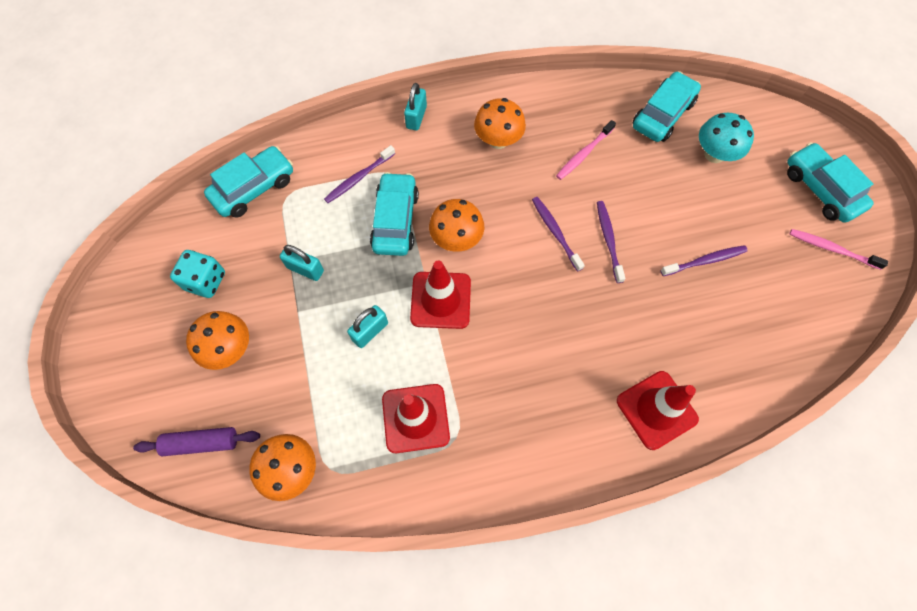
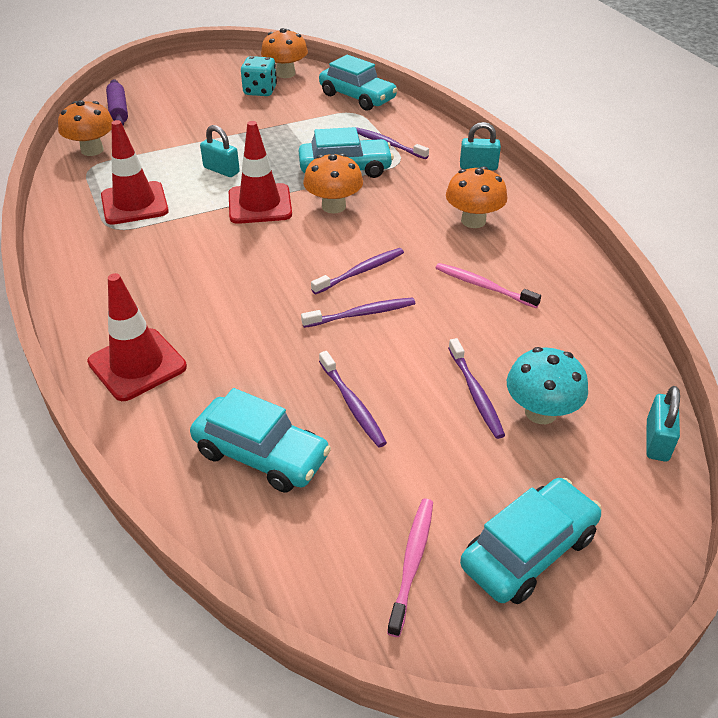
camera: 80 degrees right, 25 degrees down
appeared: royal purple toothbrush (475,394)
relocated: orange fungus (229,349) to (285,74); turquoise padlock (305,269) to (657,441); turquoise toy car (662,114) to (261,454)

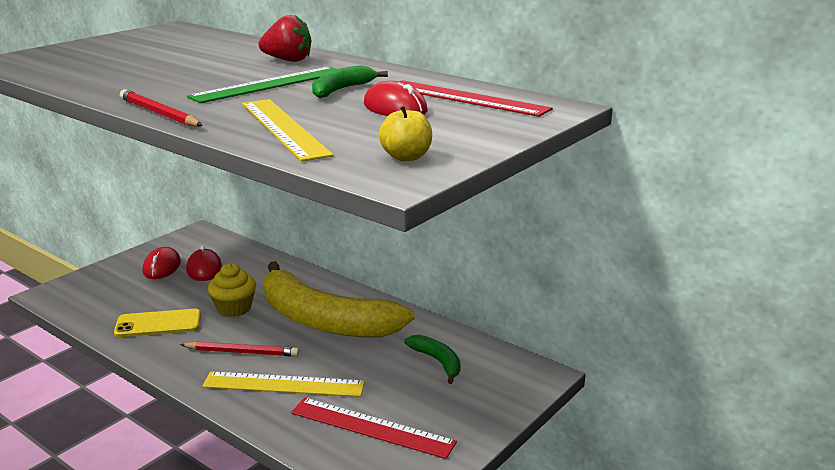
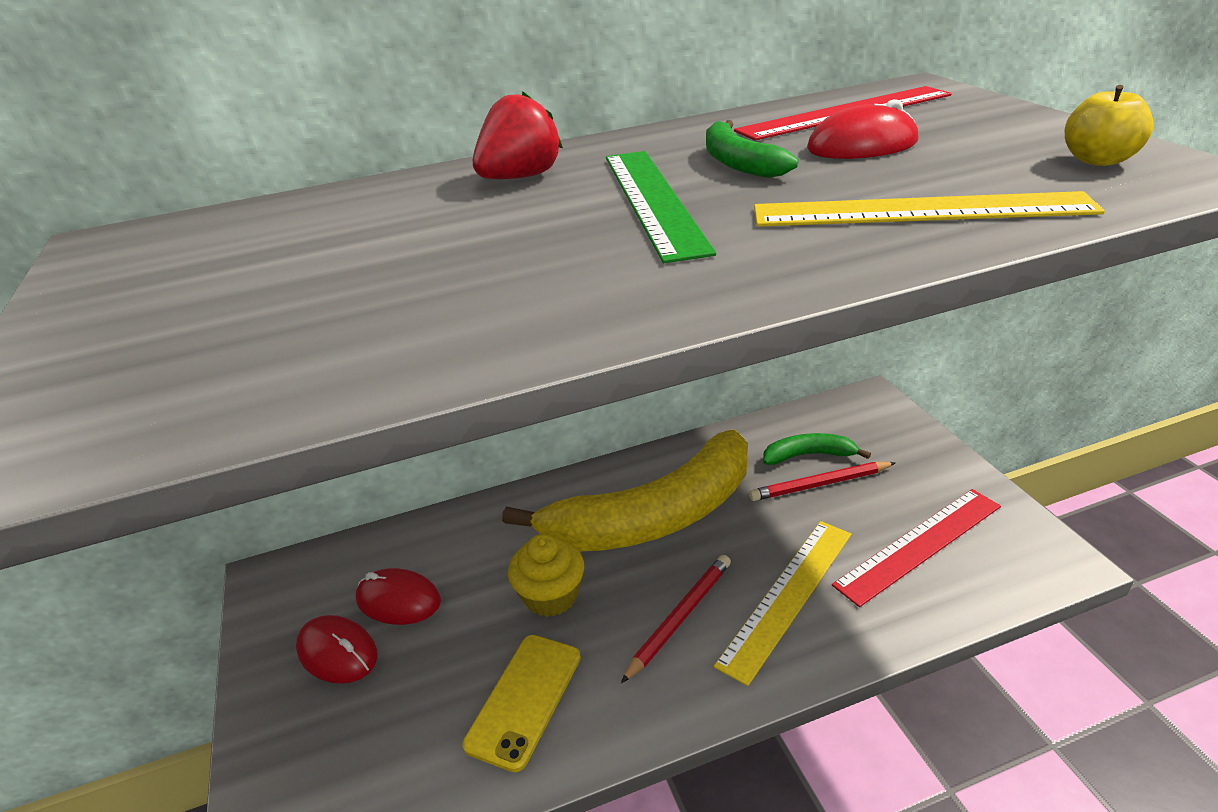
camera: 55 degrees left, 10 degrees up
relocated: crimson pencil (159,113) to (819,484)

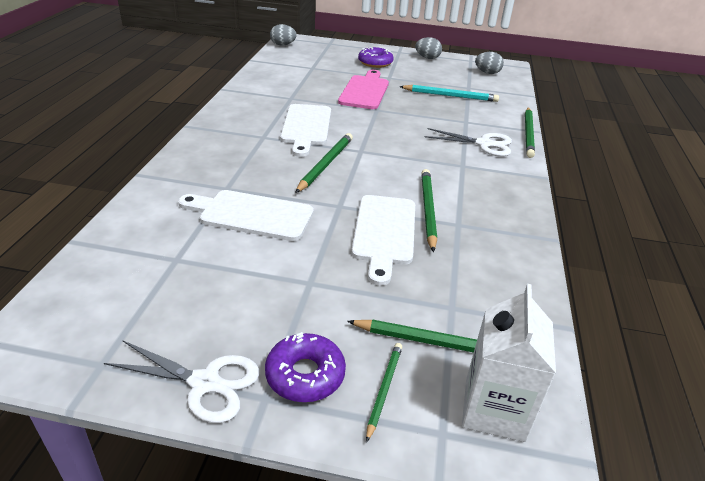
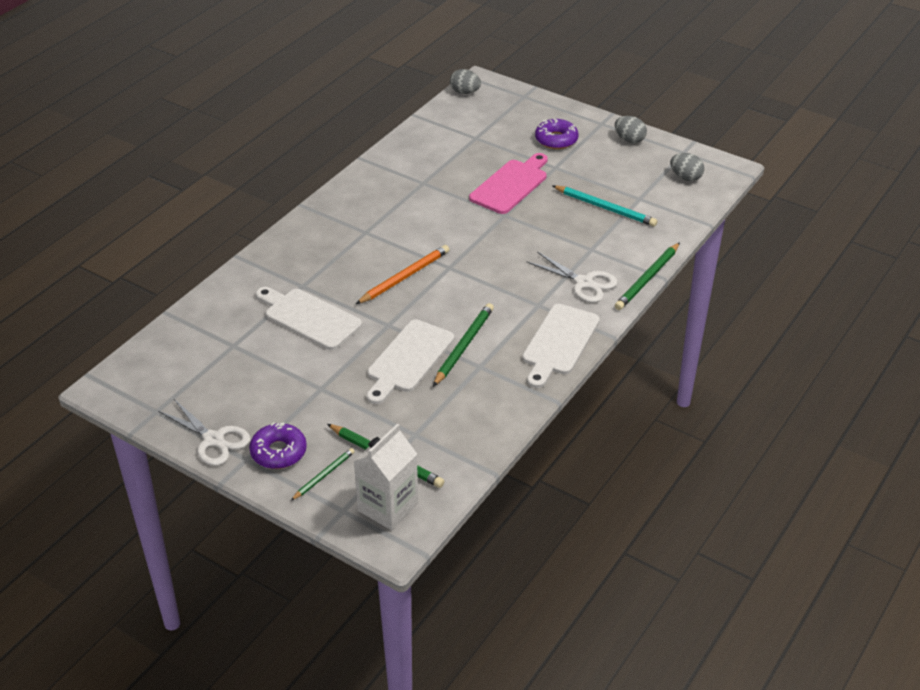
camera: 25 degrees right, 5 degrees up
relocated: pure white bread board (306,127) to (559,343)
colour: green pencil (325,164) to orange pencil (404,277)

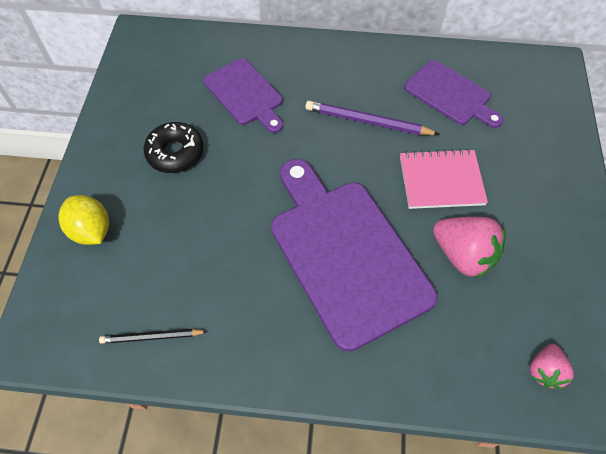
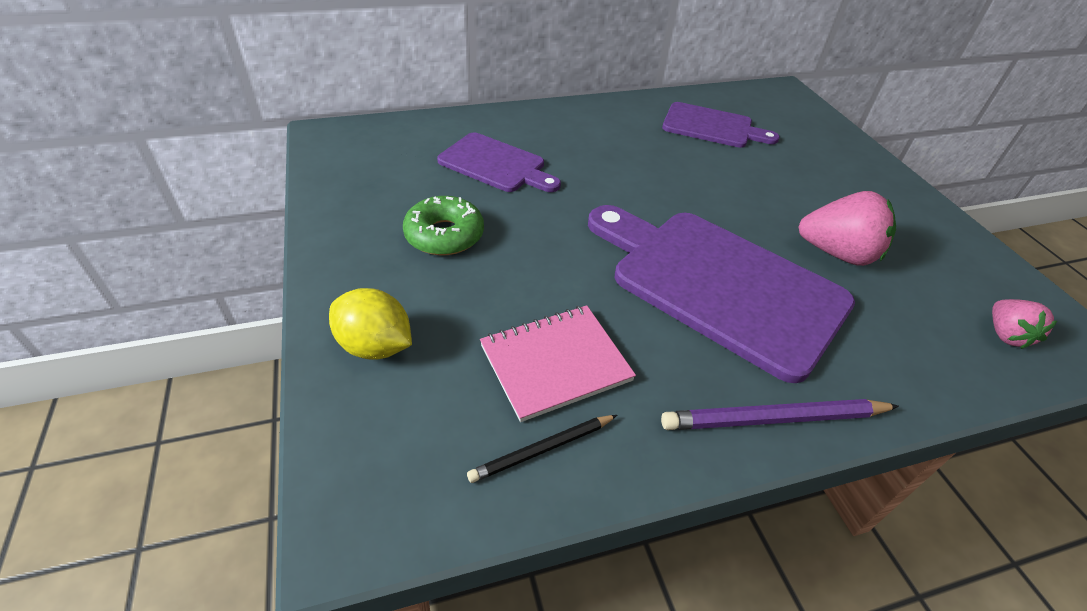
camera: 25 degrees left, 15 degrees down
relocated: royal purple pencil (368,121) to (775,419); rosy notebook (441,180) to (555,363)
colour: ebony doughnut (175,153) to green doughnut (444,235)

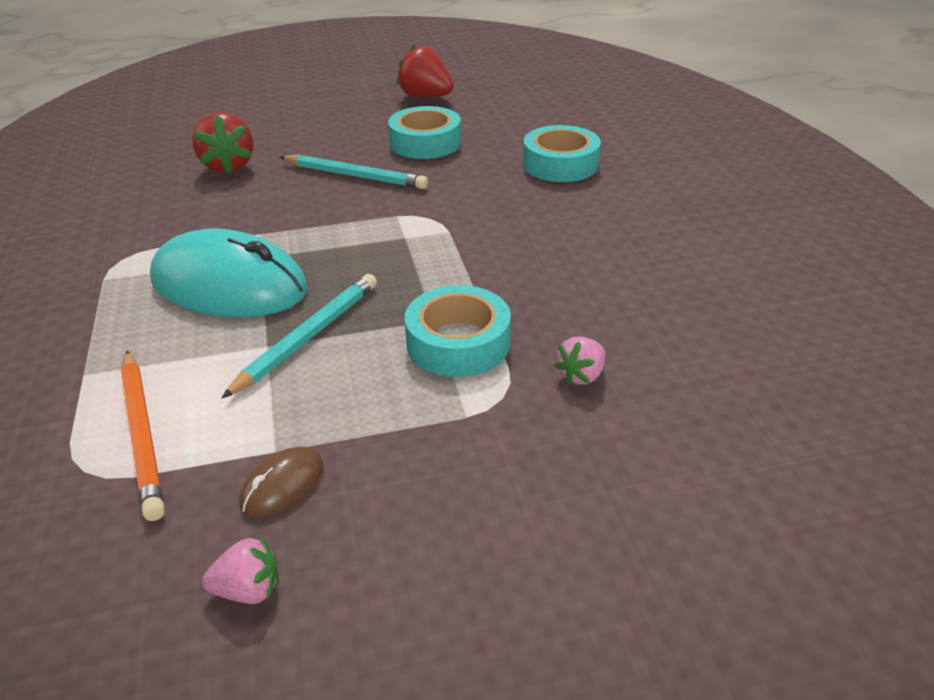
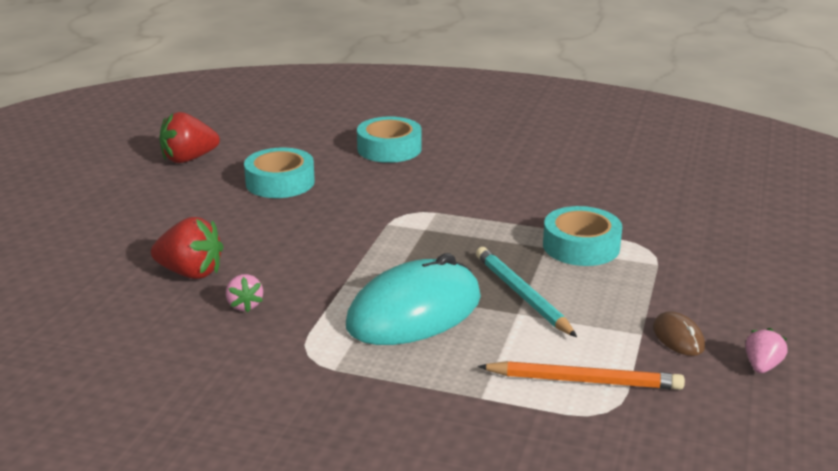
camera: 60 degrees left, 10 degrees down
missing: turquoise pencil (355,176)
relocated: rosy berry (581,375) to (244,305)

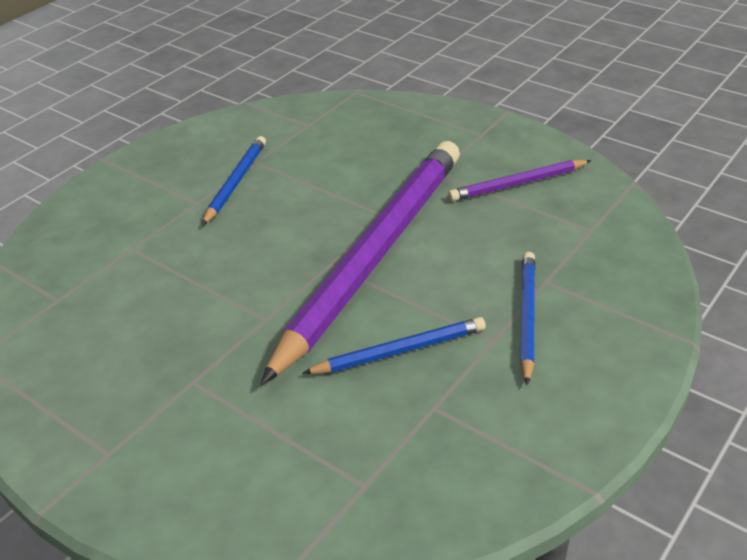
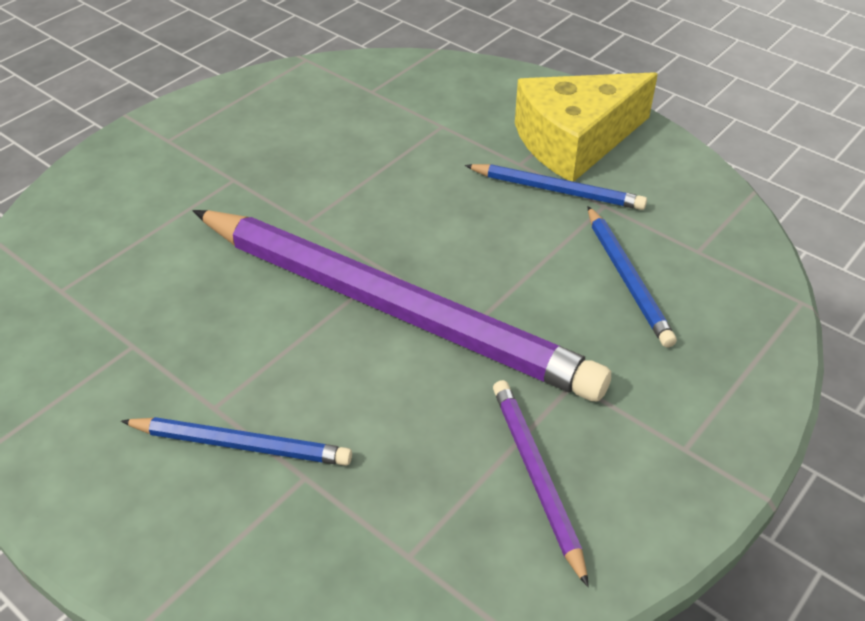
camera: 90 degrees right, 5 degrees up
appeared: golden piece of cheese (574,141)
relocated: blue pencil (399,351) to (627,278)

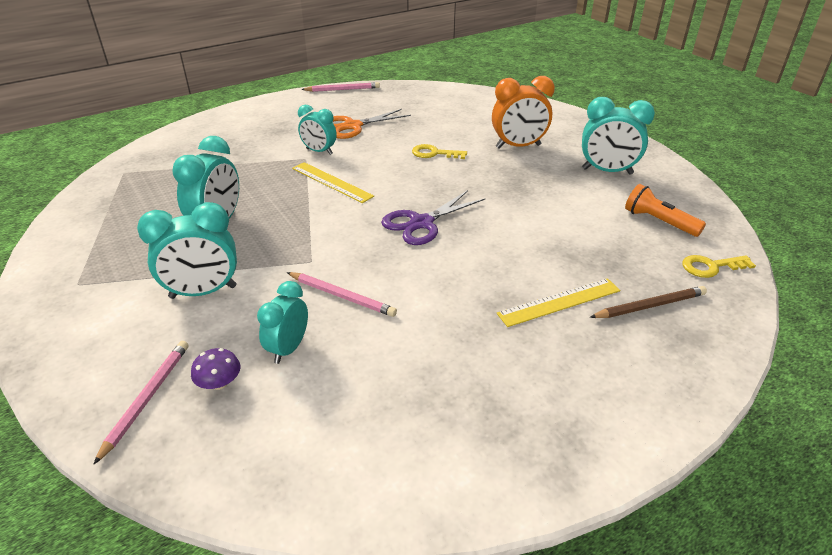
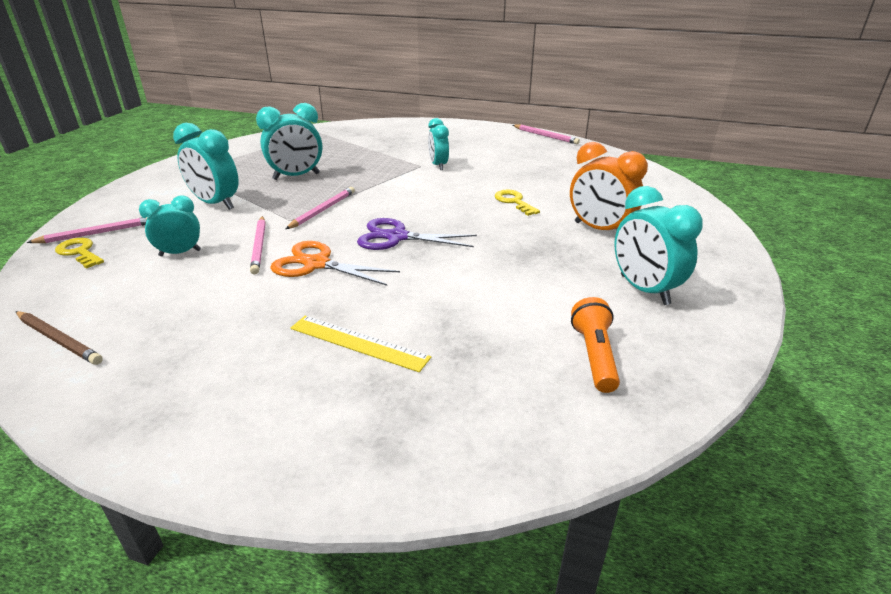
camera: 50 degrees right, 5 degrees down
missing: royal purple fungus (219,383); golden measuring stick (332,182)
appeared: rosy pencil (323,210)
relocated: orange pair of scissors (353,126) to (316,264); russet pencil (649,306) to (58,340); golden key (710,267) to (79,252)

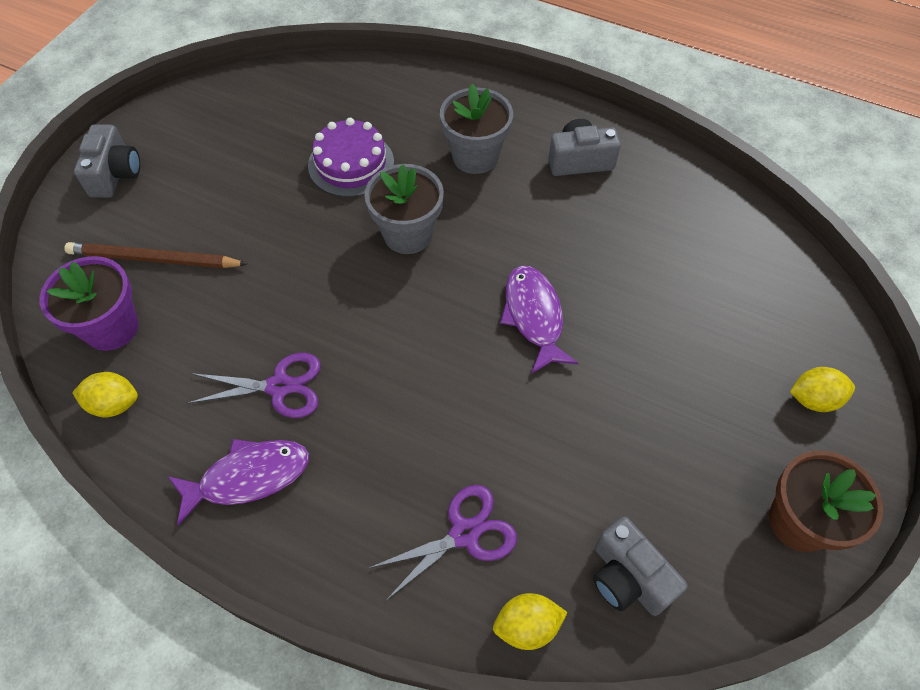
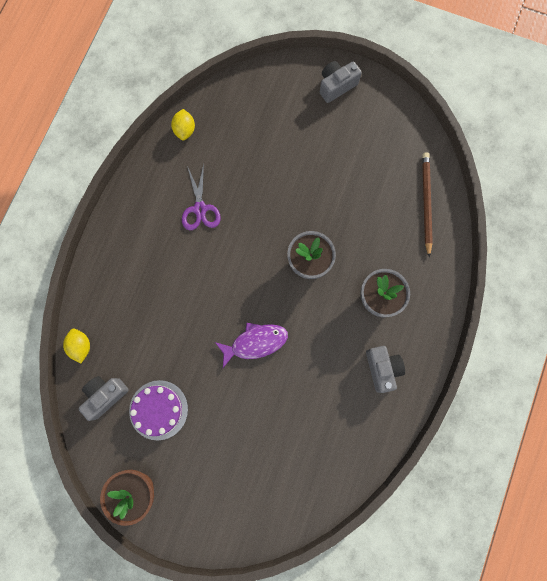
camera: 85 degrees right, 20 degrees up
missing: royal purple plant pot (111,328); royal purple fish figure (248,477); royal purple pair of scissors (464,533); golden toy lemon (813,399)
relocated: russet pencil (154,259) to (426,203); royal purple layer cake (351,164) to (158,410)
spun: ash-grey compact camera (115,174) = (336,86) 150 degrees clockwise

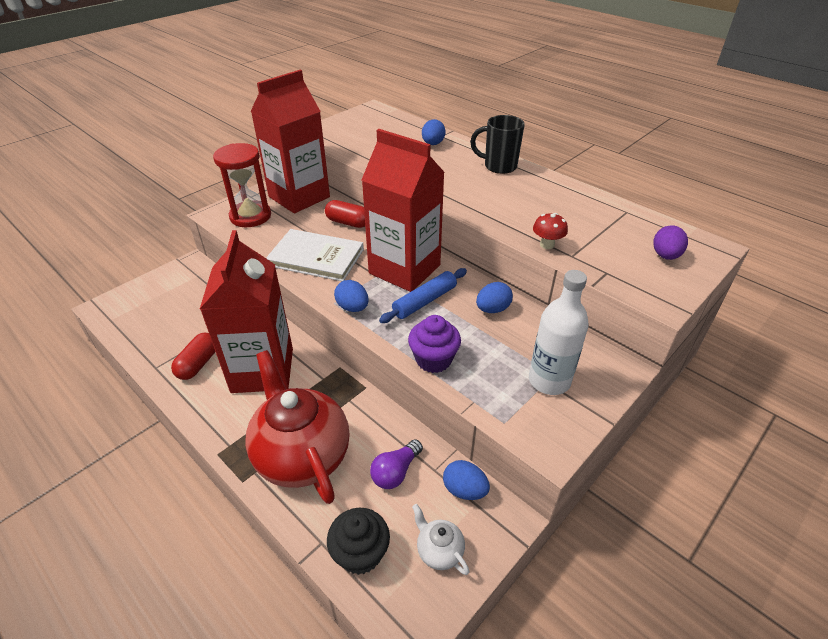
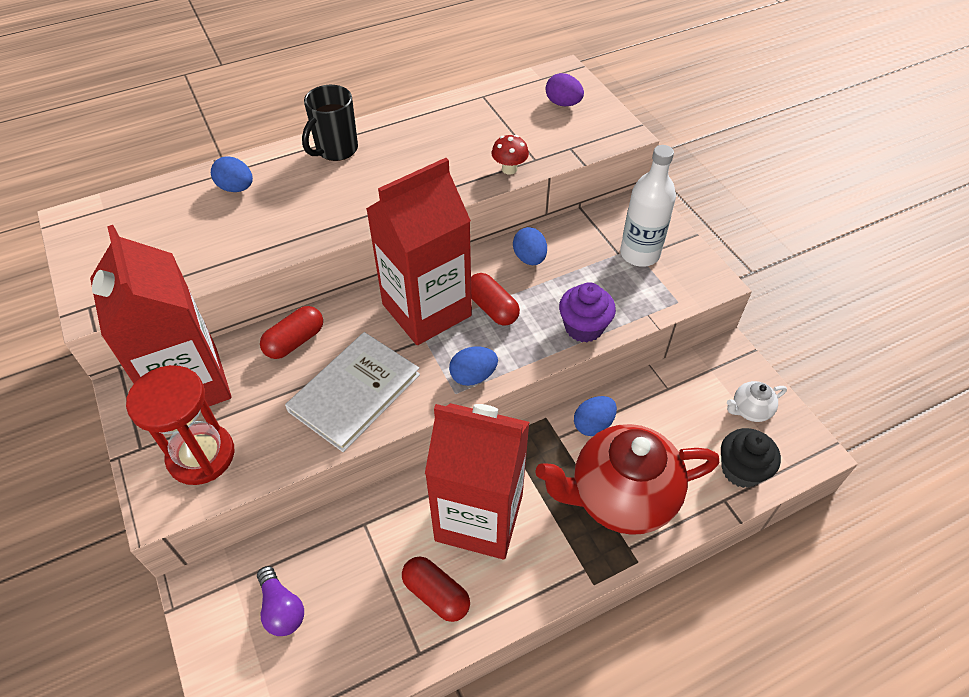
camera: 70 degrees left, 10 degrees up
relocated: royal purple bulb (395,472) to (281,609); blue egg (464,490) to (593,424)
exchanged: blue pastry roller (425,301) to crimson pill shape (492,308)

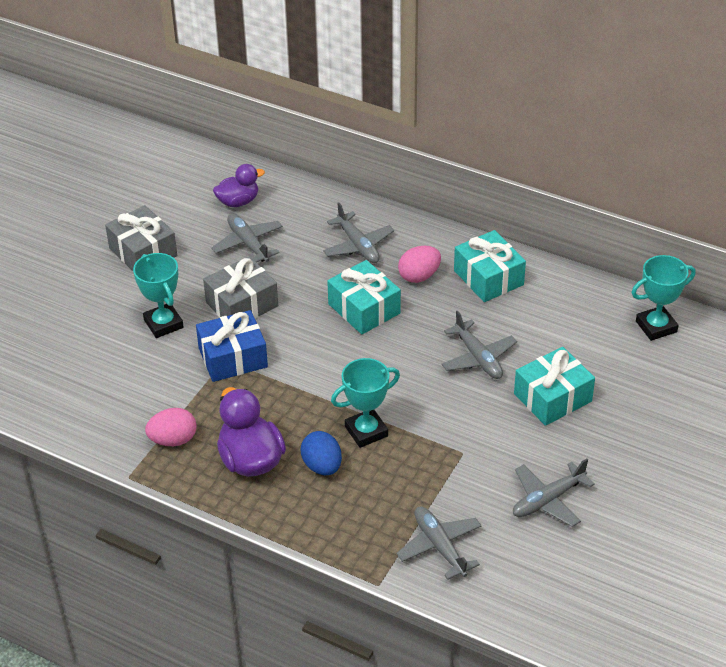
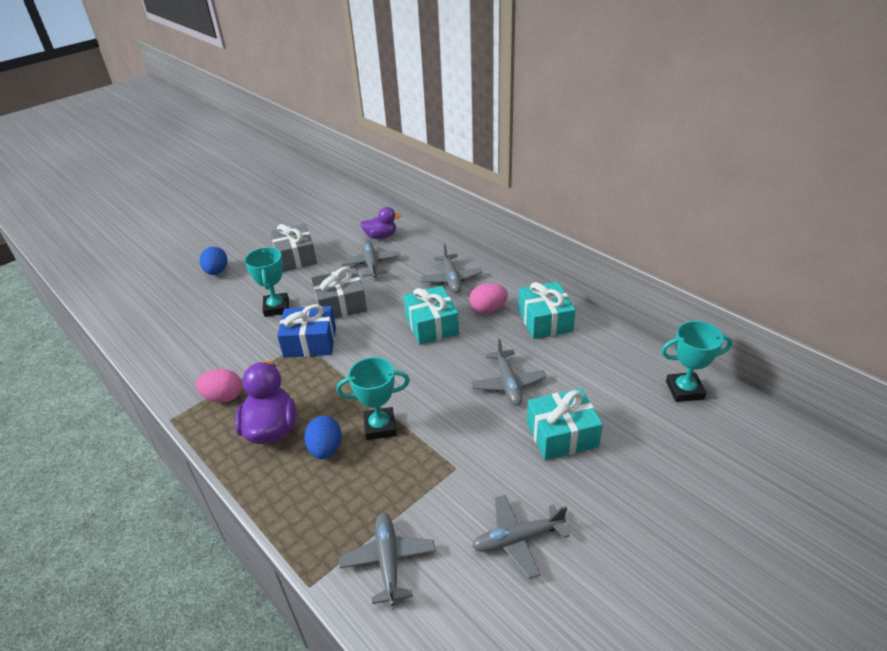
camera: 20 degrees right, 5 degrees down
appeared: blue egg (217,272)

